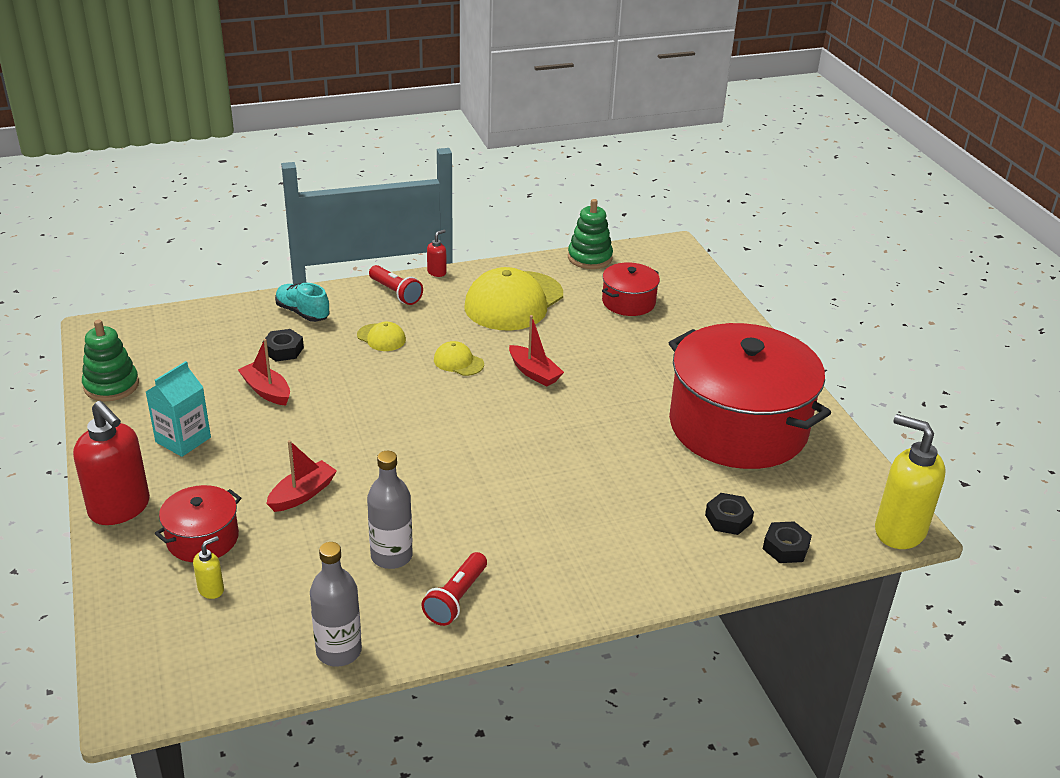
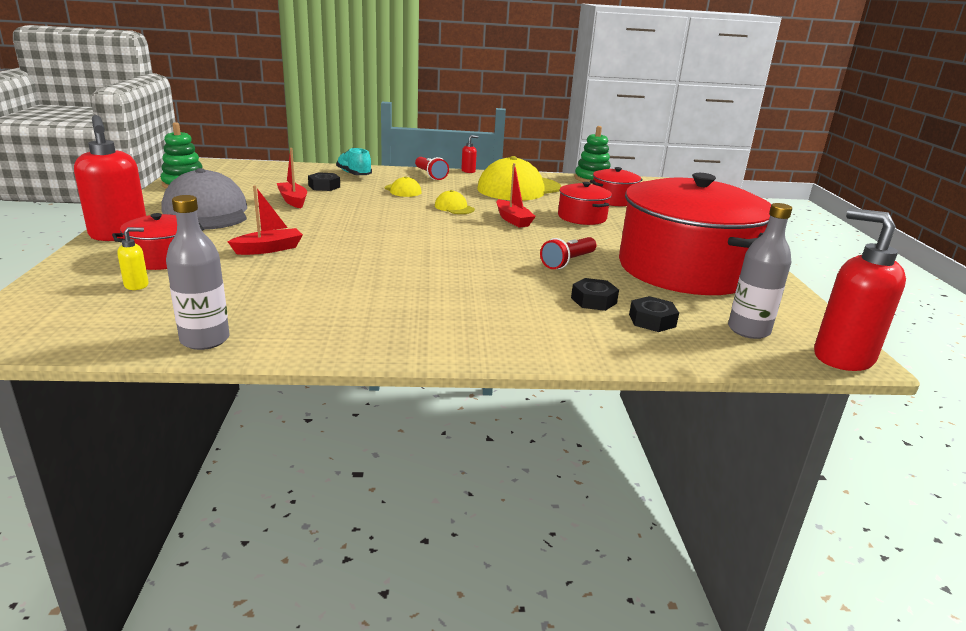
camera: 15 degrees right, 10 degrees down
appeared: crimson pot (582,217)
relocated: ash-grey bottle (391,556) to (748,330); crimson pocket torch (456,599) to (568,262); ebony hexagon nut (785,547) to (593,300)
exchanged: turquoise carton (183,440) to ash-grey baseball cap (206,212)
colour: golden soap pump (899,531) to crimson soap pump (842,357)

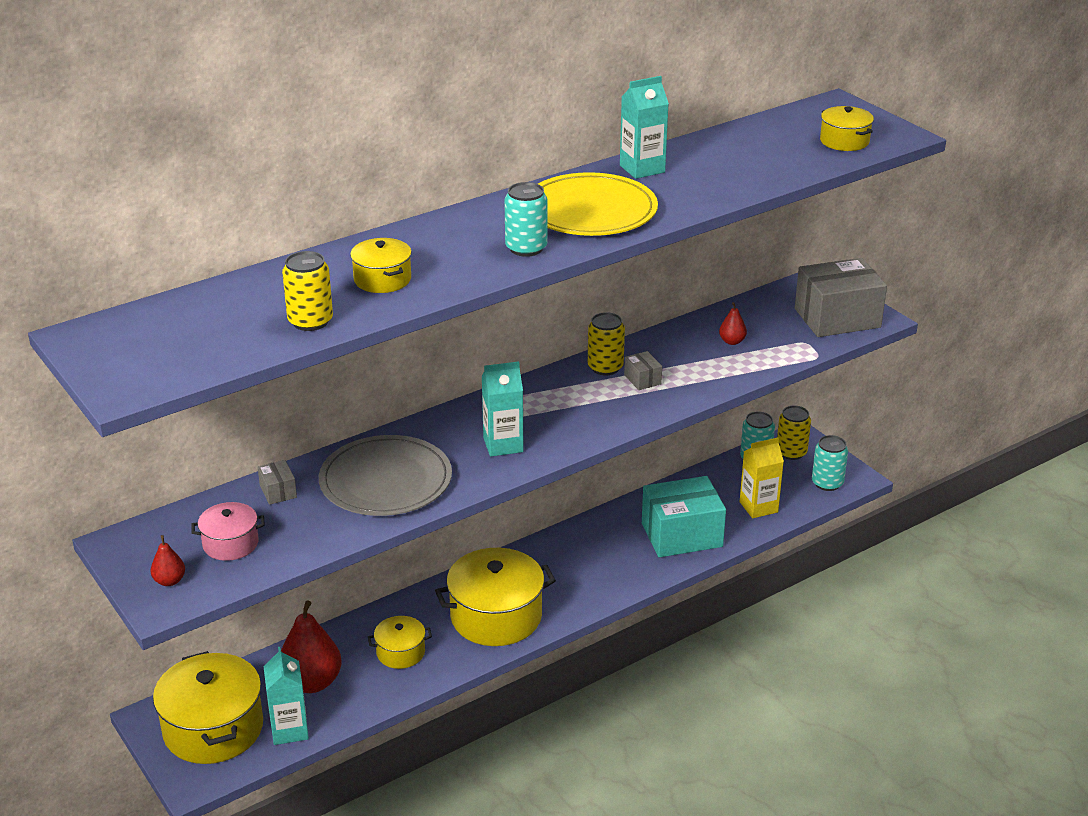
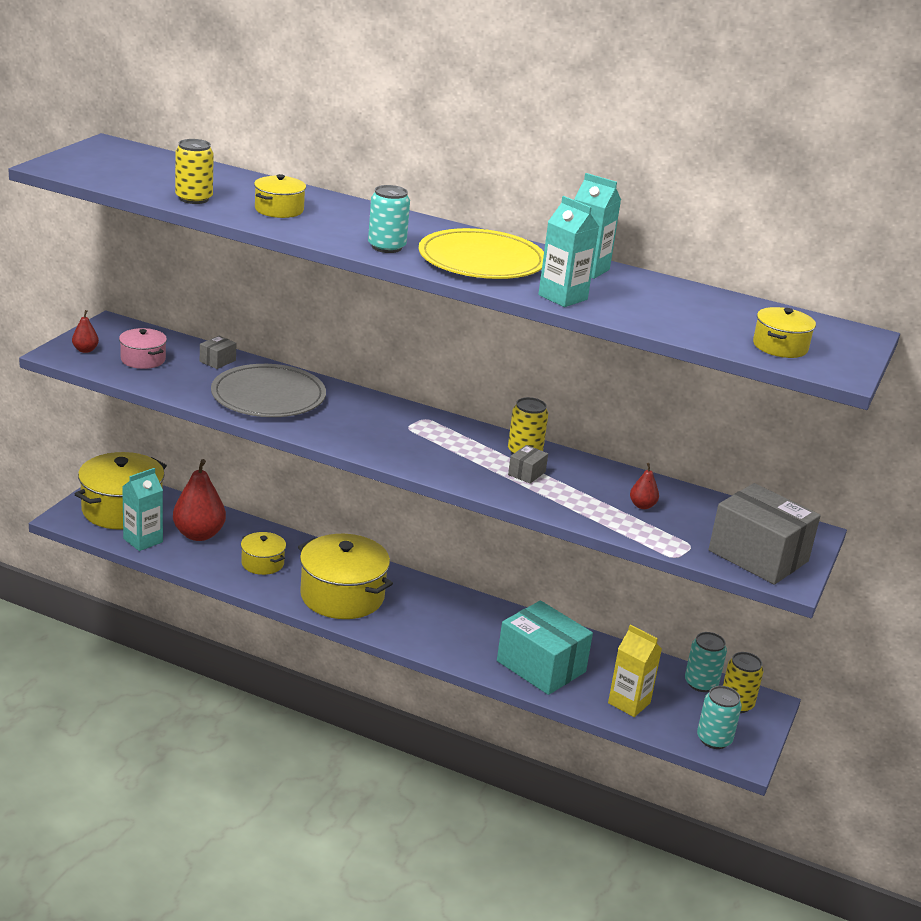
camera: 55 degrees right, 5 degrees down
relocated: turquoise carton (503,445) to (563,297)

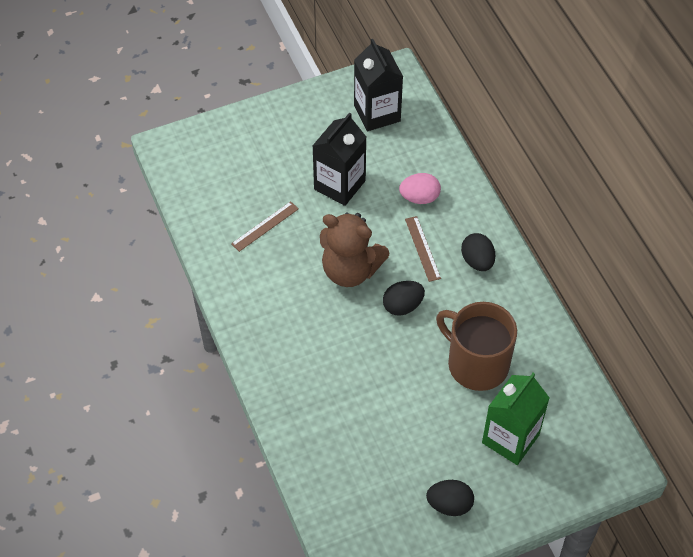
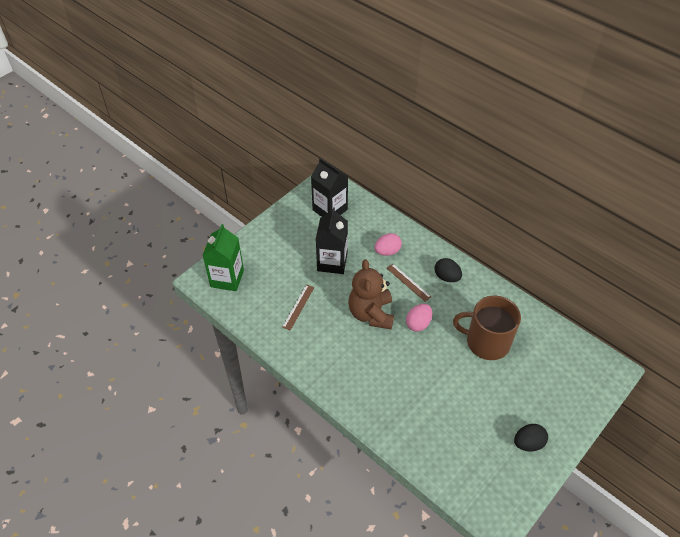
camera: 25 degrees left, 5 degrees down
relocated: green carton (510,438) to (227,278)
colour: ebony egg (402,306) to rosy egg (418,324)
spun: russet stuffed bear (350,270) = (371,314) 90 degrees clockwise

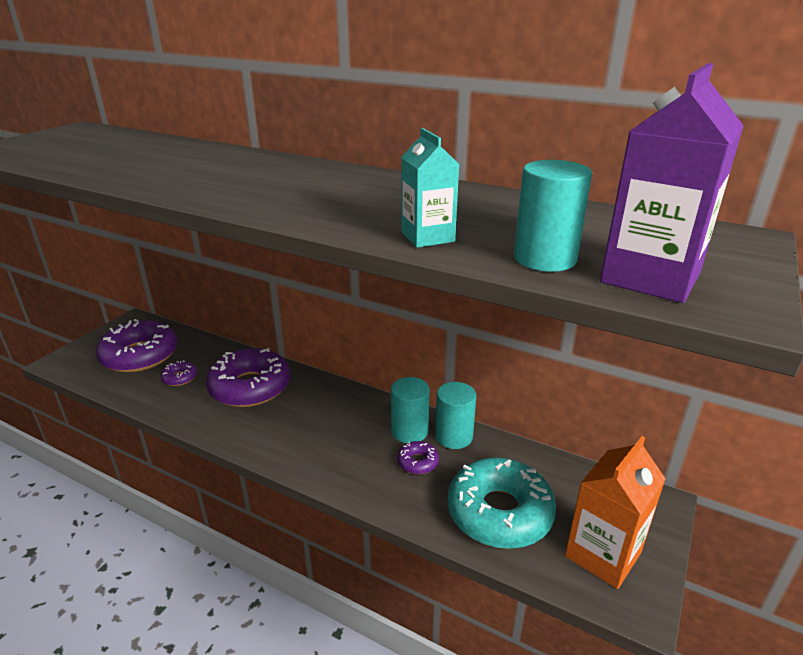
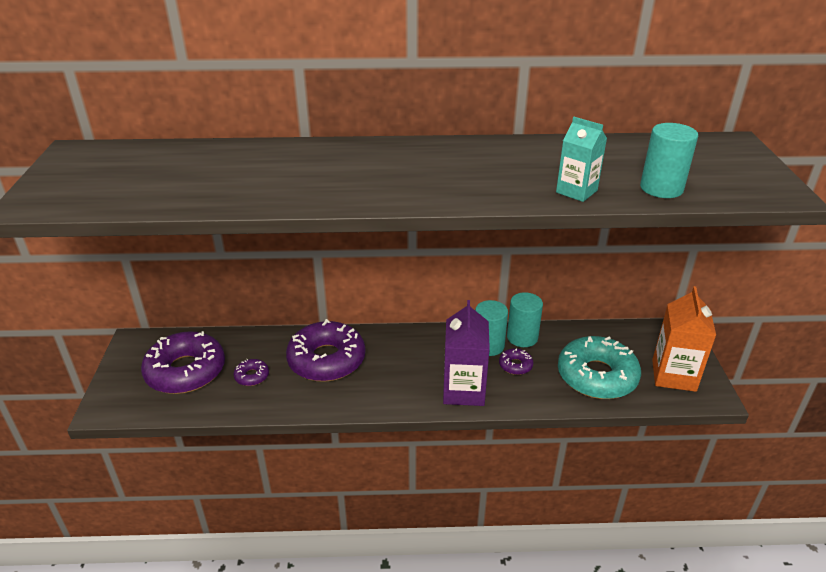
camera: 30 degrees left, 5 degrees up
relocated: royal purple carton (650,277) to (463,390)

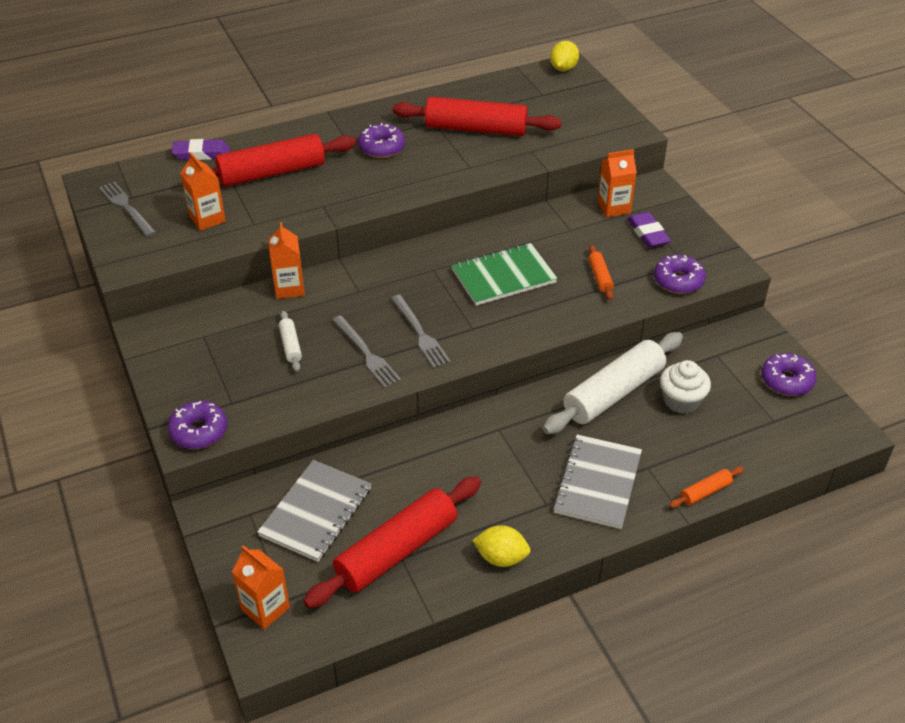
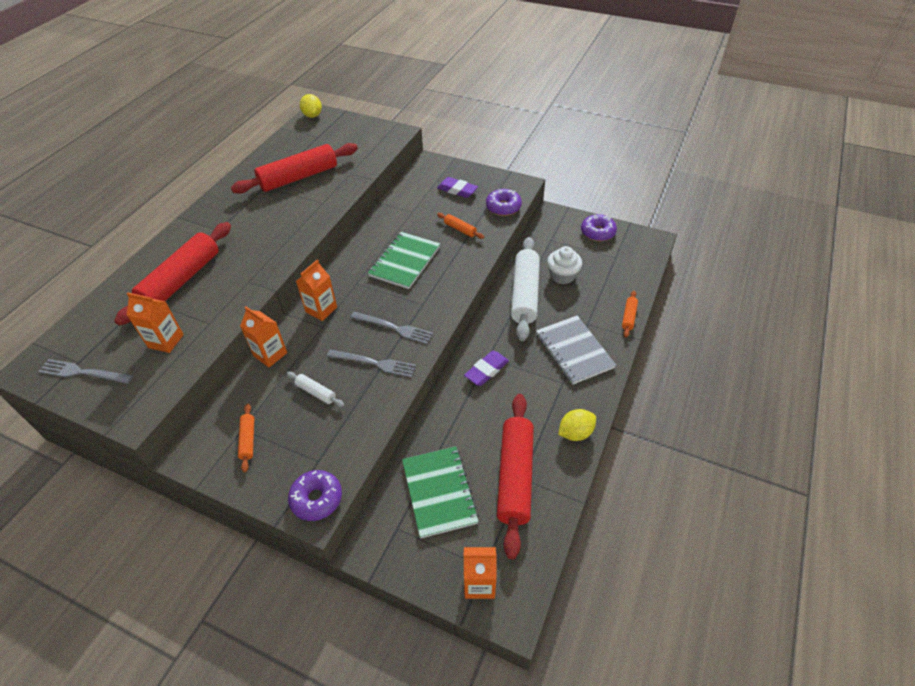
camera: 40 degrees left, 5 degrees up
missing: royal purple doughnut (381,148)
appeared: orange pastry roller (248,440)
relocated: royal purple gum eraser (201,153) to (486,370); orange carton (614,207) to (321,309)
colour: ash-grey notebook (316,512) to green notebook (439,492)

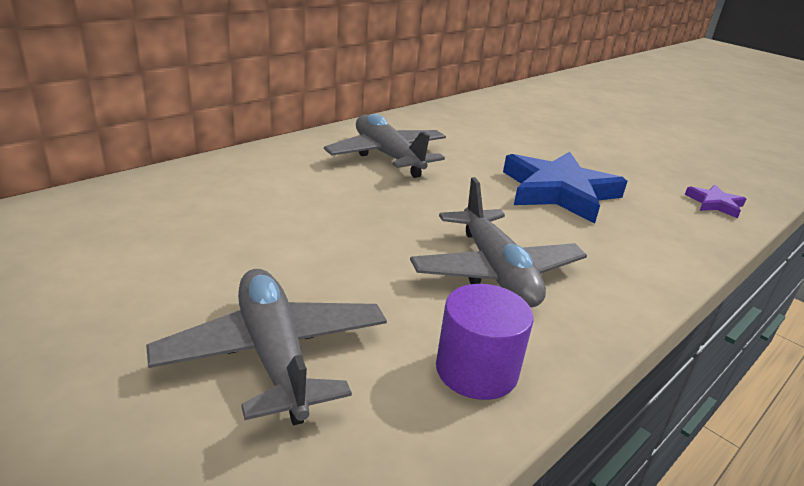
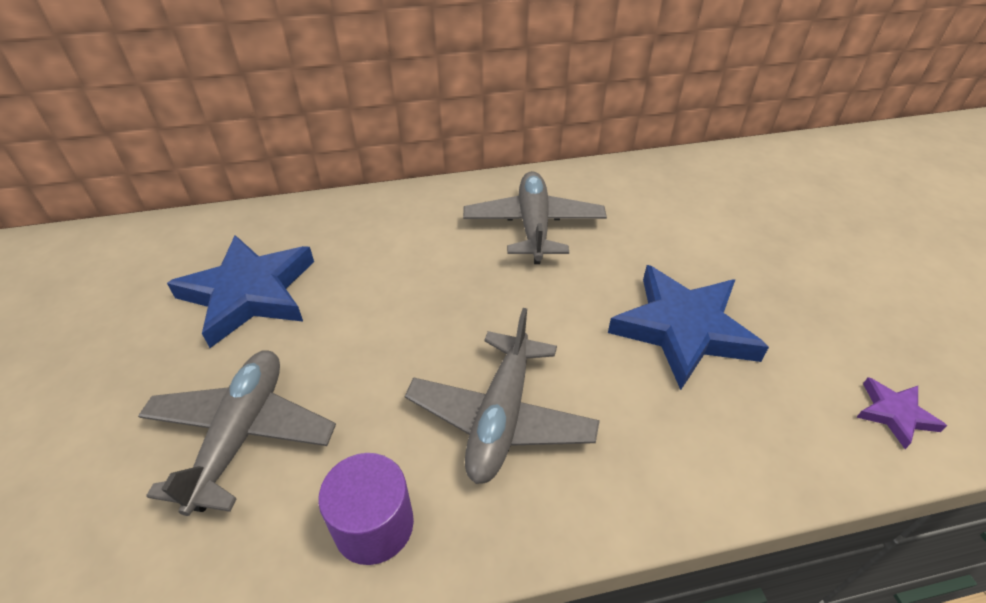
camera: 35 degrees right, 15 degrees up
appeared: blue star shape (249,294)

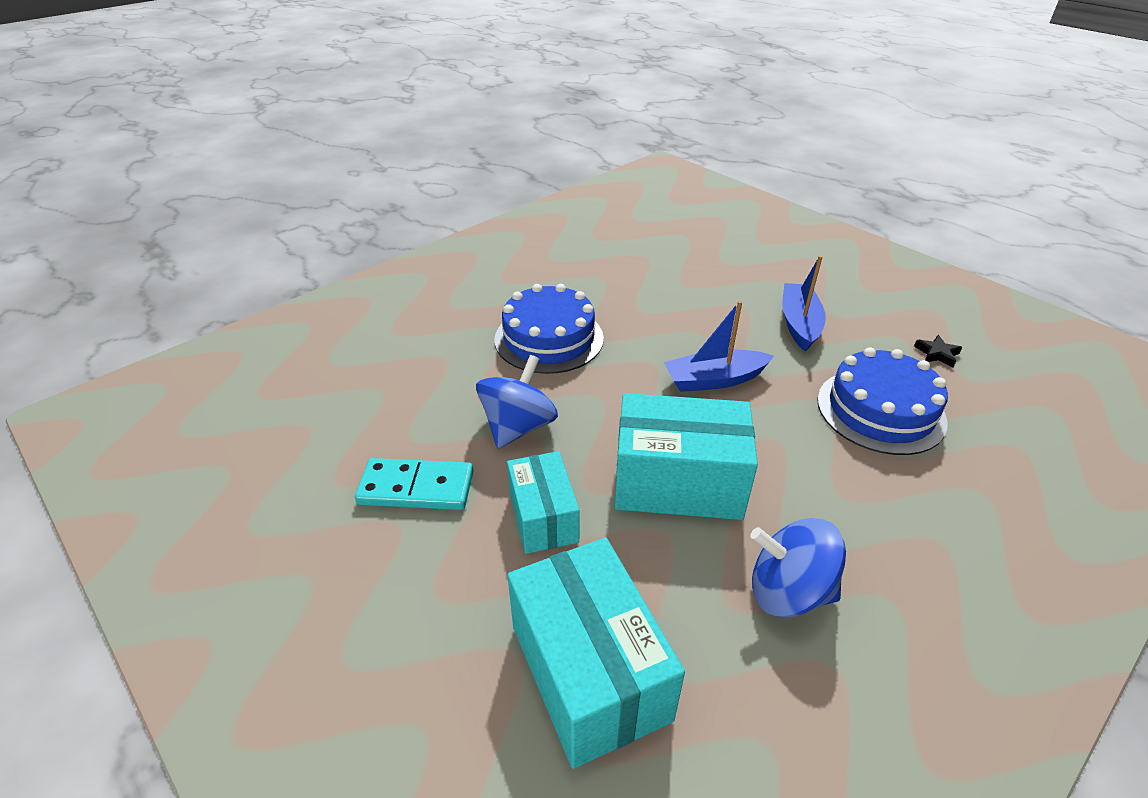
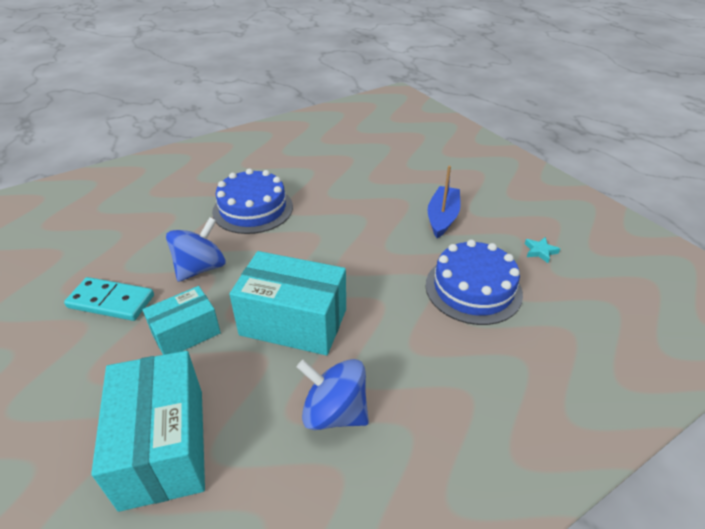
camera: 10 degrees right, 0 degrees up
missing: blue toy boat (714,380)
colour: ebony star shape (937,354) to turquoise star shape (540,251)
spun: turquoise box (543,517) = (186,333) 60 degrees clockwise

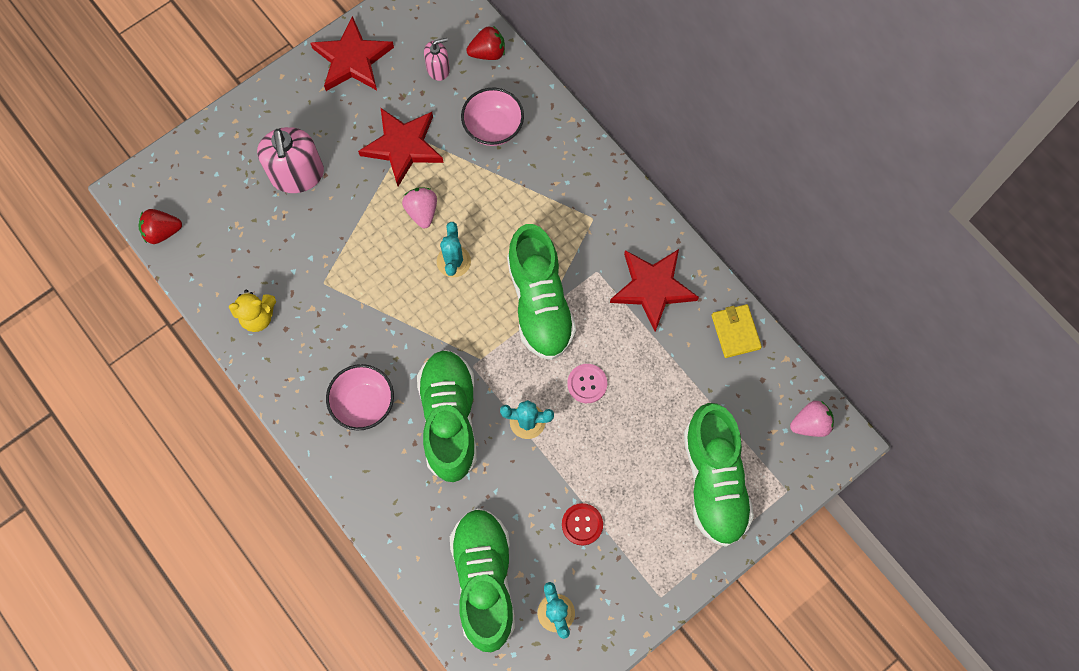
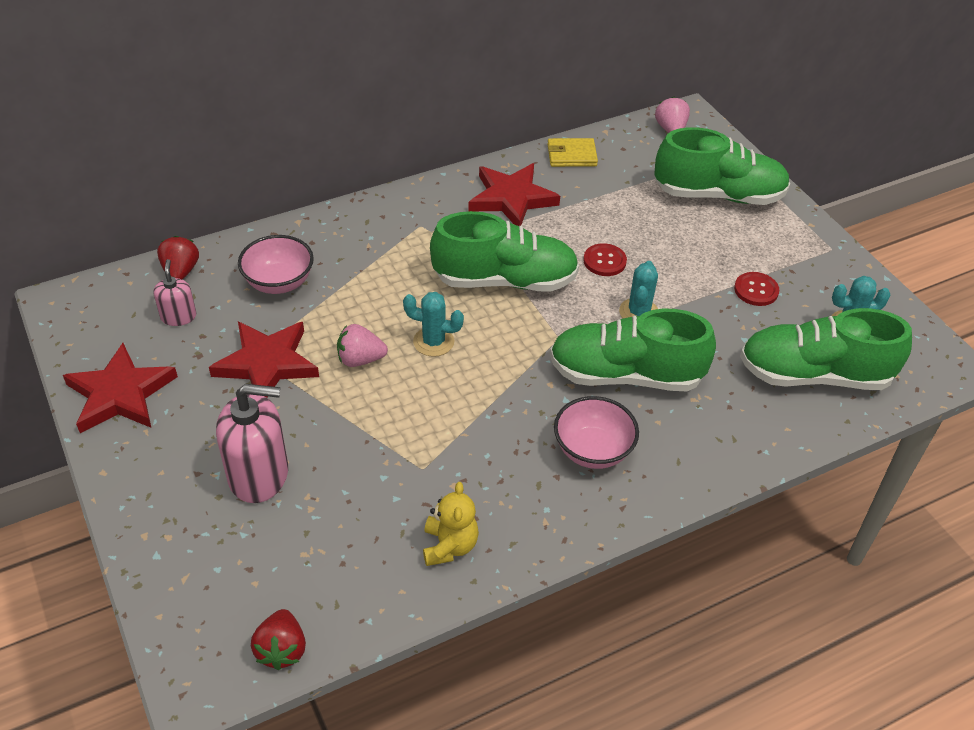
camera: 80 degrees left, 25 degrees down
colour: rosy shirt button (587,384) to crimson shirt button (604,261)

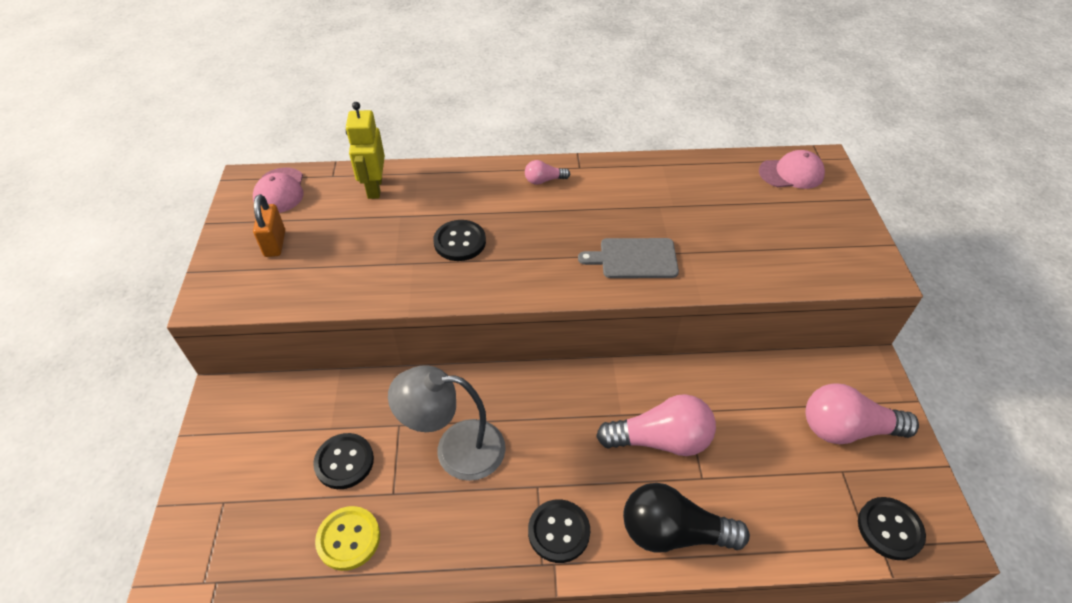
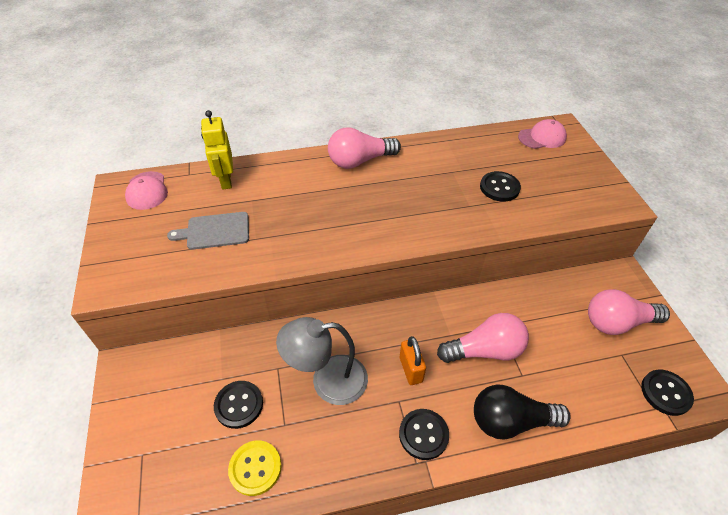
camera: 10 degrees left, 0 degrees up
relocated: orange padlock (275,243) to (411,369); ebony shirt button (460,242) to (499,187); ash-grey bread board (634,258) to (215,231)
size: rosy bulb (544,180) = (359,161) x2.08

